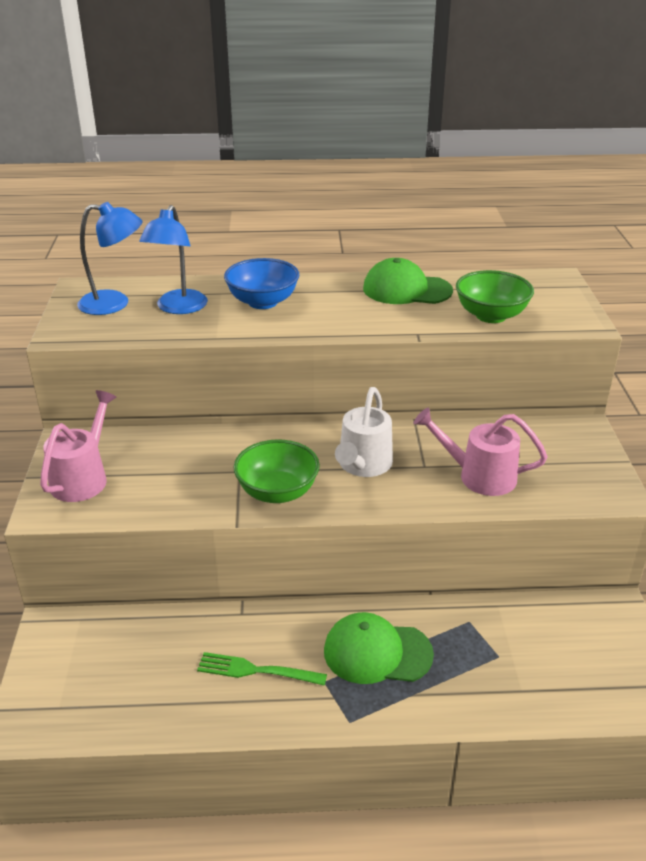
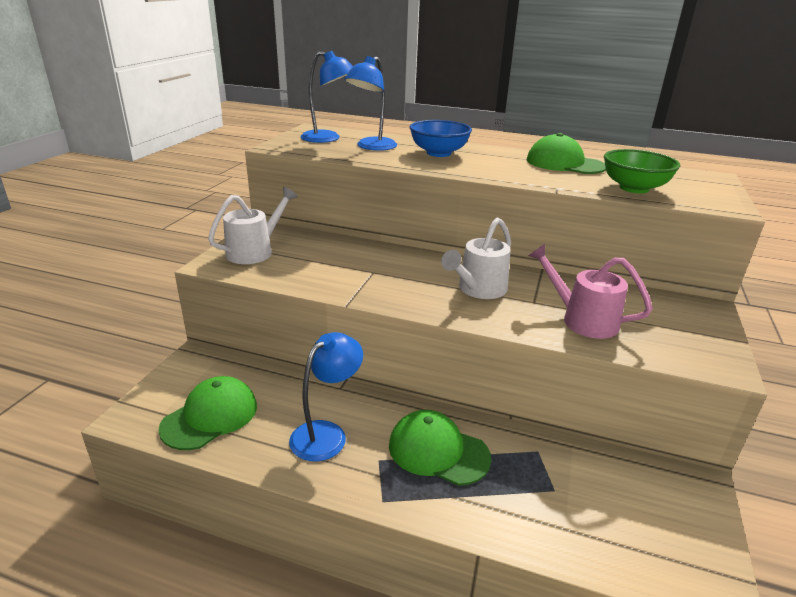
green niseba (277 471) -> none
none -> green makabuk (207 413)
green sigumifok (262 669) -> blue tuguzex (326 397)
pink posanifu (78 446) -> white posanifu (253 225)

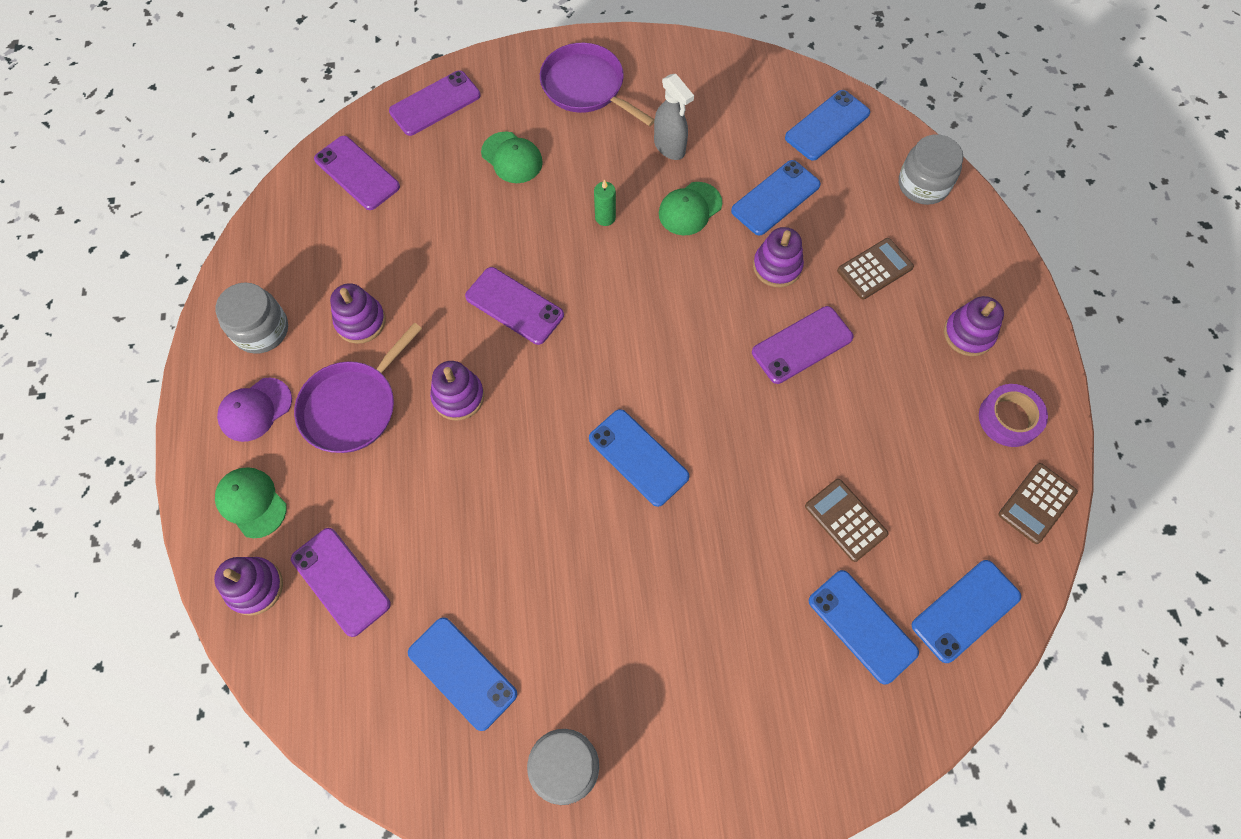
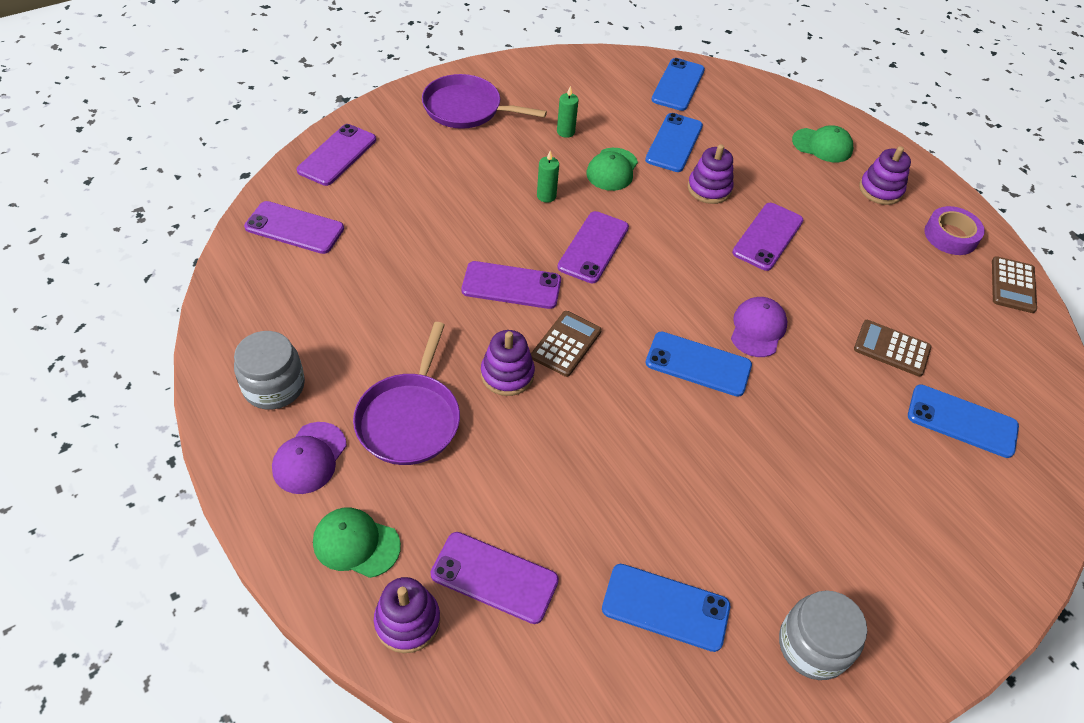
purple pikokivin (358 313) -> none
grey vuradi (931 170) -> none
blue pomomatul (966 611) -> none
none -> purple pomomatul (593 247)
none -> purple makabuk (759 327)
green makabuk (512 157) -> green makabuk (822 143), relocated
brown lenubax (875 269) -> brown lenubax (566 344), relocated
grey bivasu (674 117) -> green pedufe (568 112)

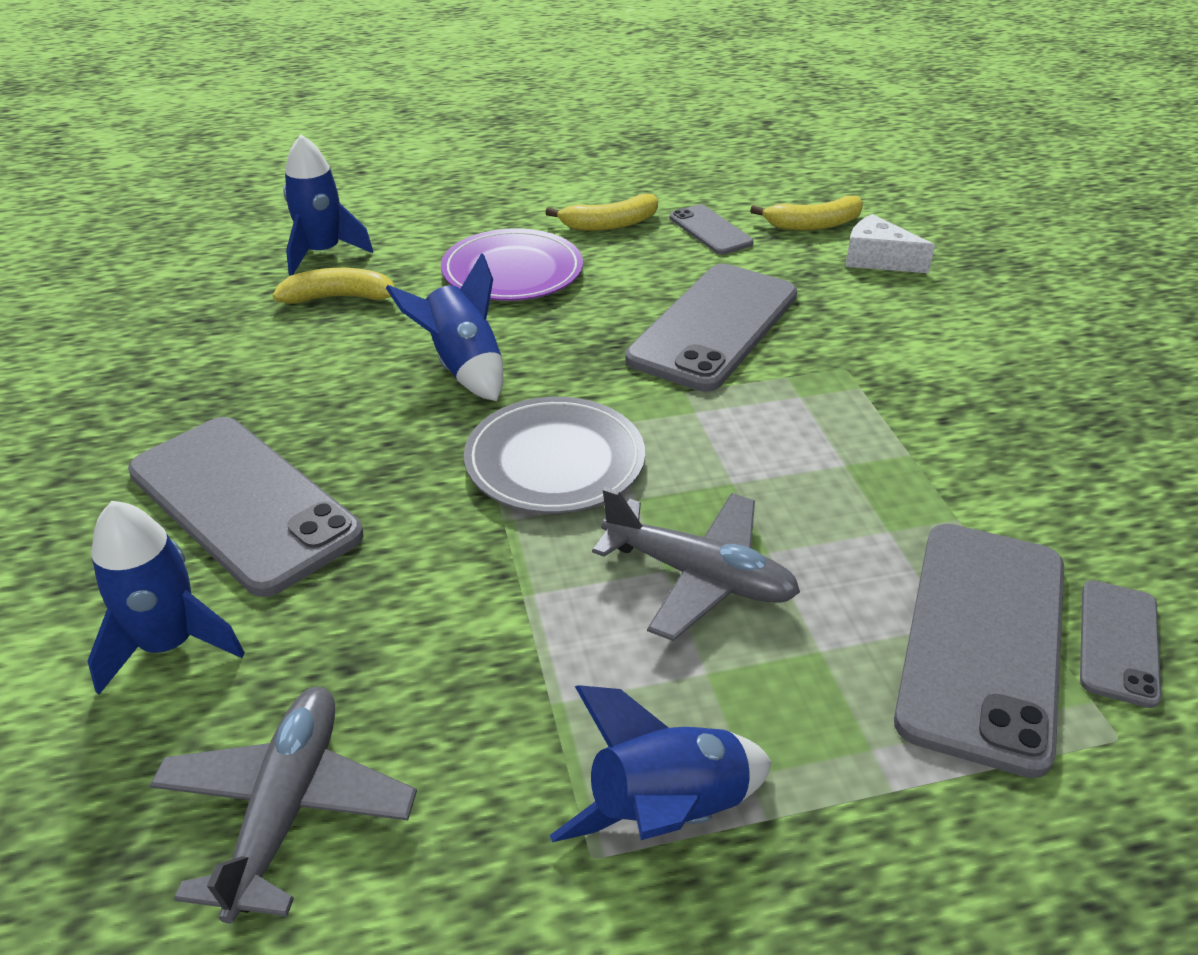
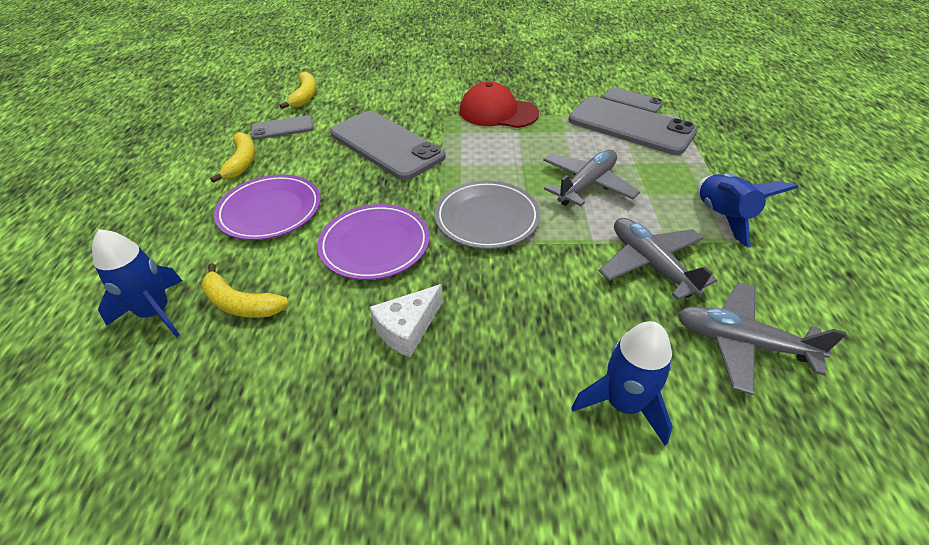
grey pomomatul (245 507) -> none
none -> red makabuk (499 105)
none -> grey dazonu (658 259)
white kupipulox (890 243) -> white kupipulox (406 320), relocated
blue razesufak (444 327) -> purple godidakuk (373 242)
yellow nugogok (333 286) -> yellow nugogok (245 290), 75 degrees counterclockwise

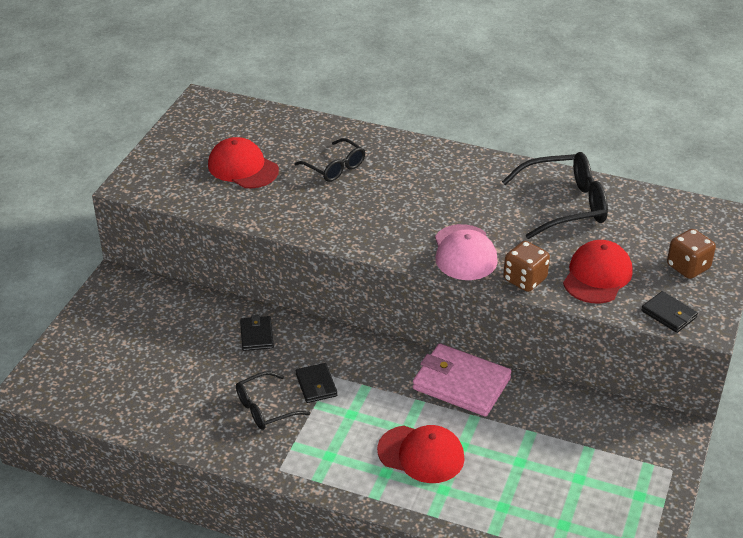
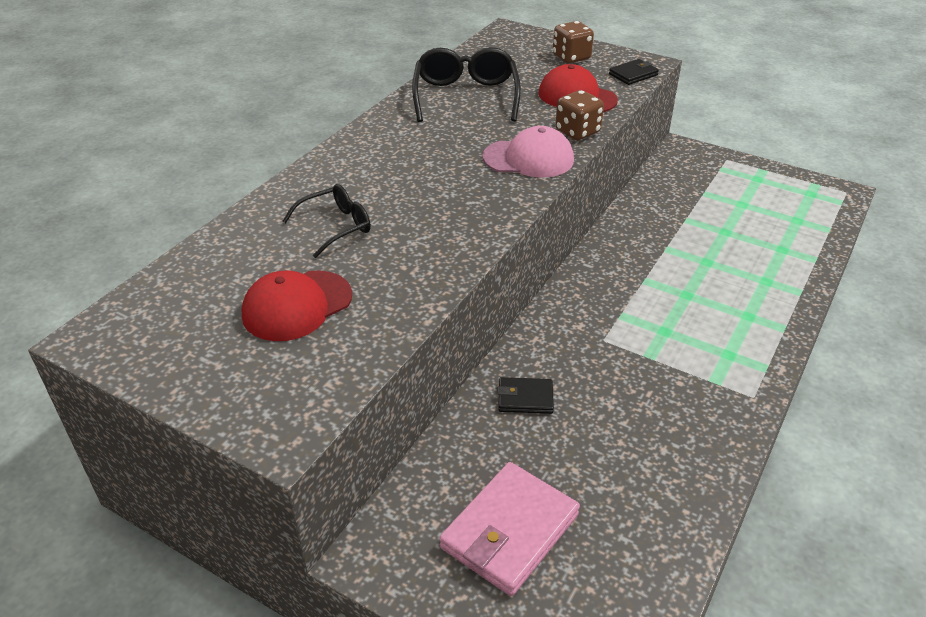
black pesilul (273 401) -> none
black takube (316 383) -> none
red makabuk (421 454) -> none
pink takube (462 380) -> pink takube (509 529), relocated

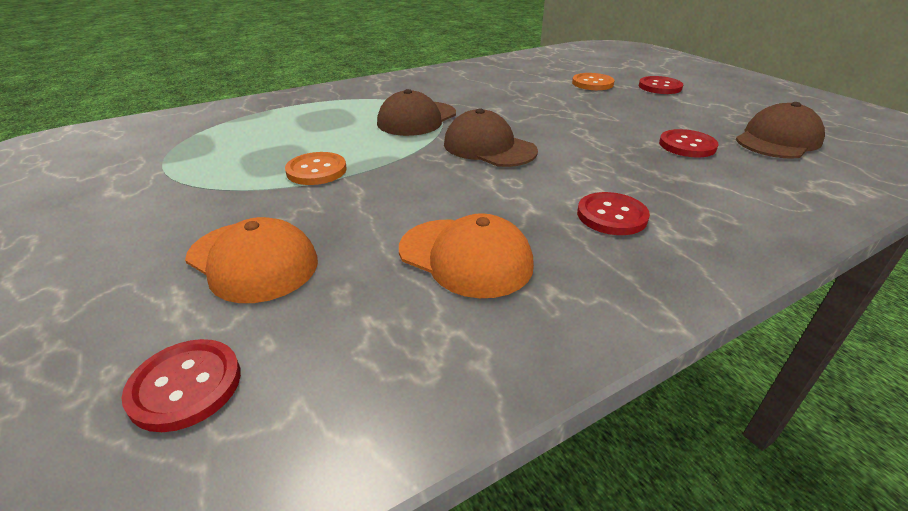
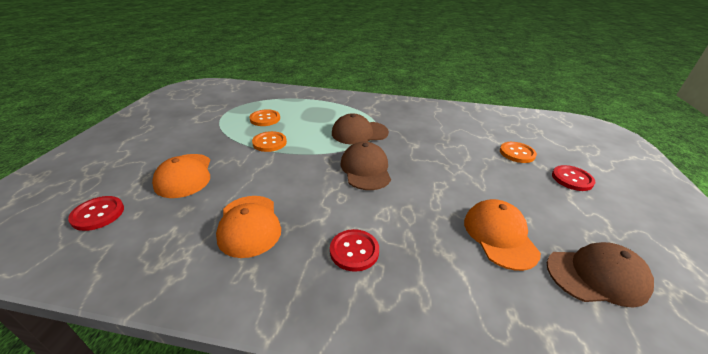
none -> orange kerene (264 117)
red kerene (688 143) -> orange makabuk (502 235)

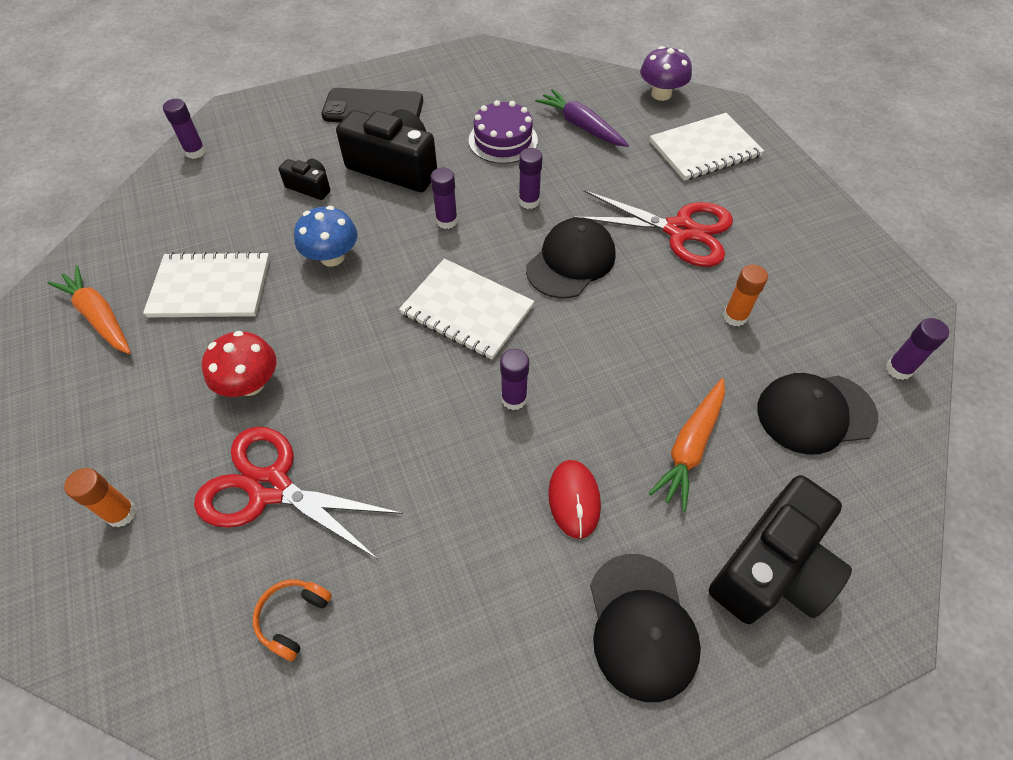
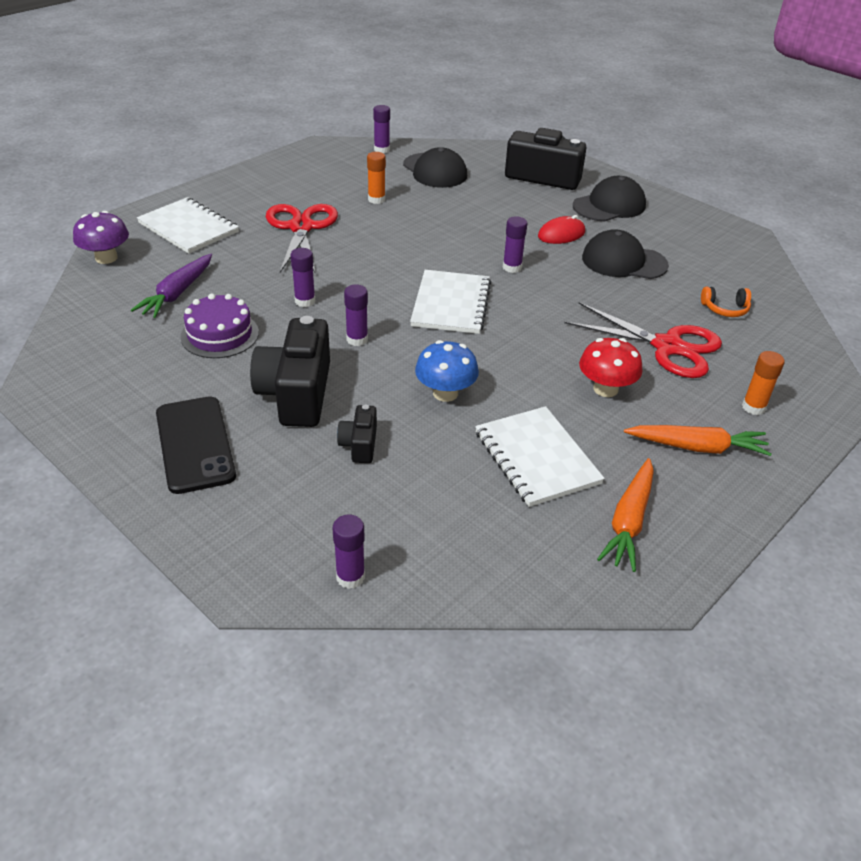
black makabuk (570 257) -> black makabuk (625 254), relocated
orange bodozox (687 444) -> orange bodozox (698 440), relocated
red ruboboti (298 493) -> red ruboboti (643 340), 60 degrees counterclockwise

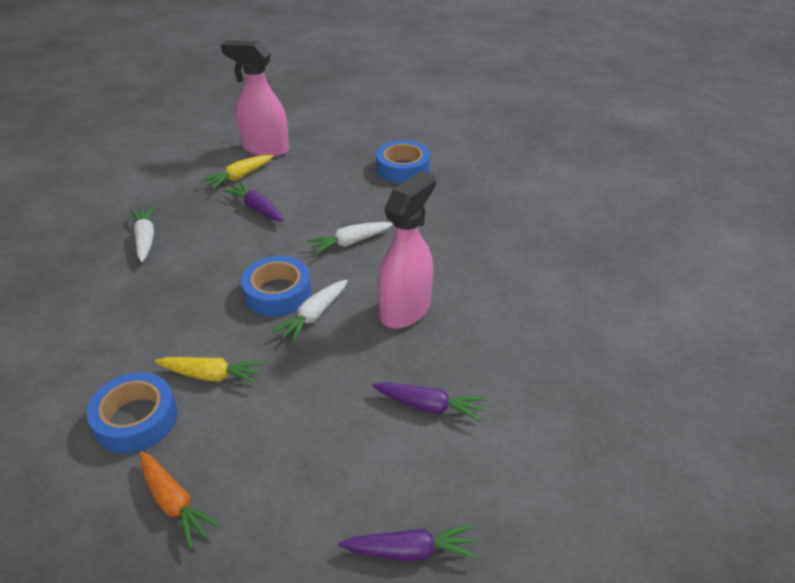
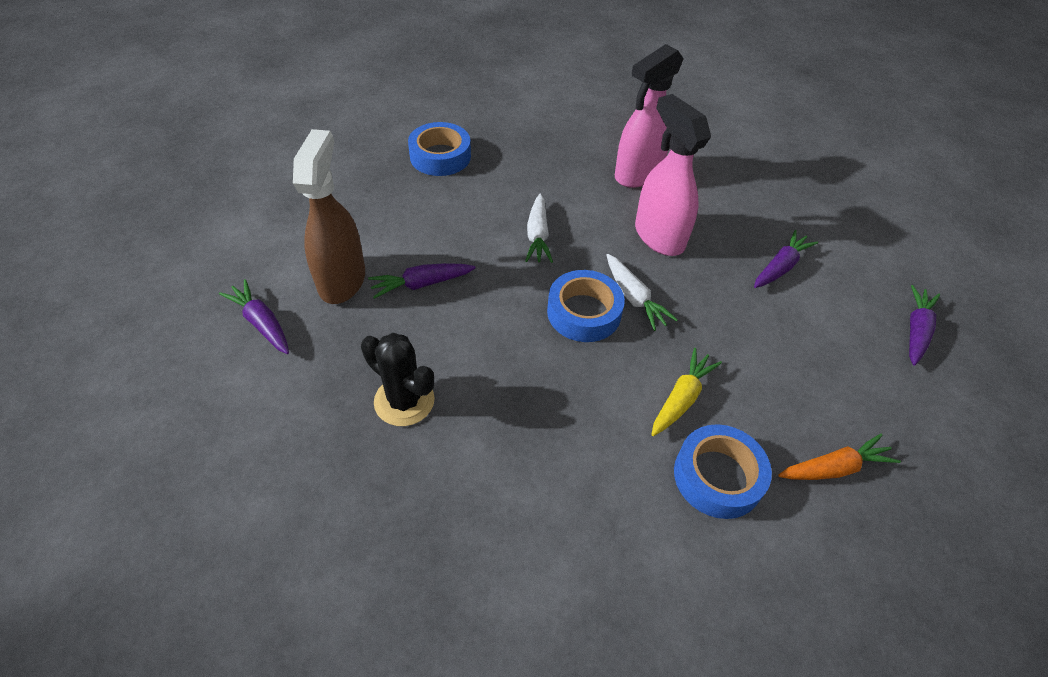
none -> purple bodozox (254 316)
pink bivasu (255 98) -> pink bivasu (649 116), relocated
white bodozox (142 234) -> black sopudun (398 379)
yellow bodozox (237 172) -> brown bivasu (329 216)

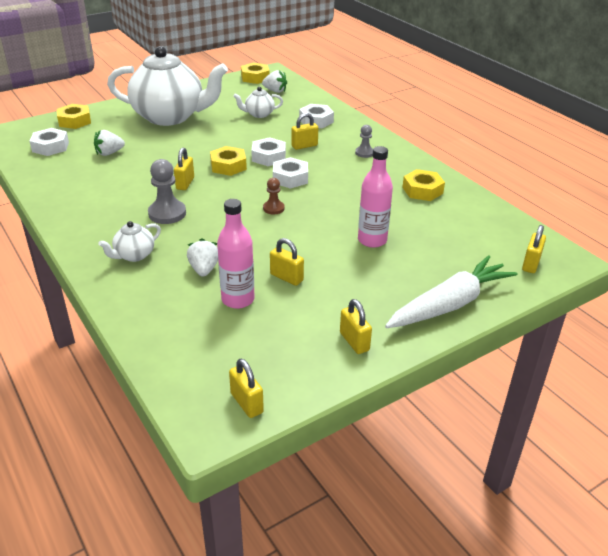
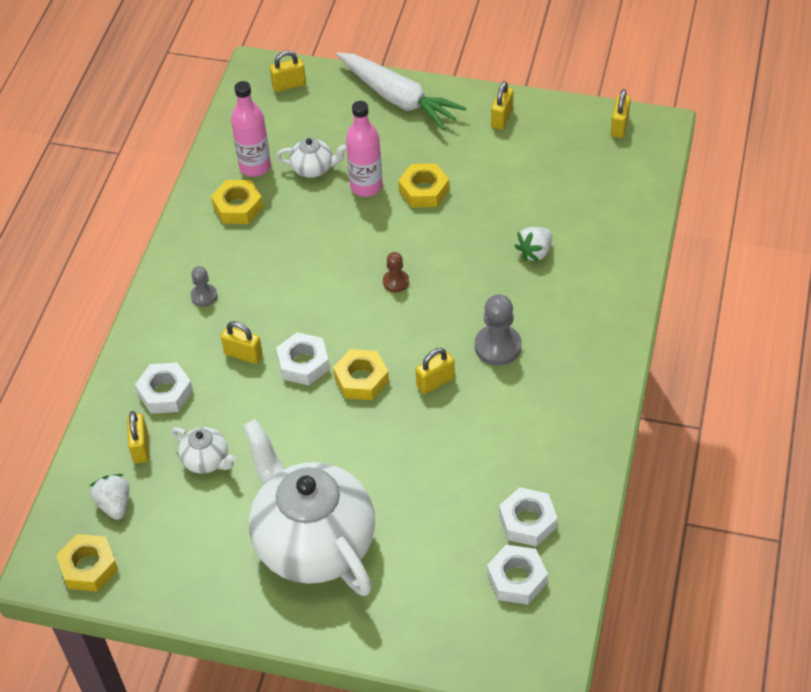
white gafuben (109 143) -> none
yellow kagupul (74 116) -> yellow kagupul (423 185), relocated
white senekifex (129 241) -> white senekifex (312 158), relocated
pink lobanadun (236 254) -> pink lobanadun (251 129), relocated
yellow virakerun (287 262) -> yellow virakerun (138 437), relocated
white kagupul (290 173) -> white kagupul (528 517), relocated
white bodozox (451 291) -> white bodozox (401 91), 150 degrees counterclockwise

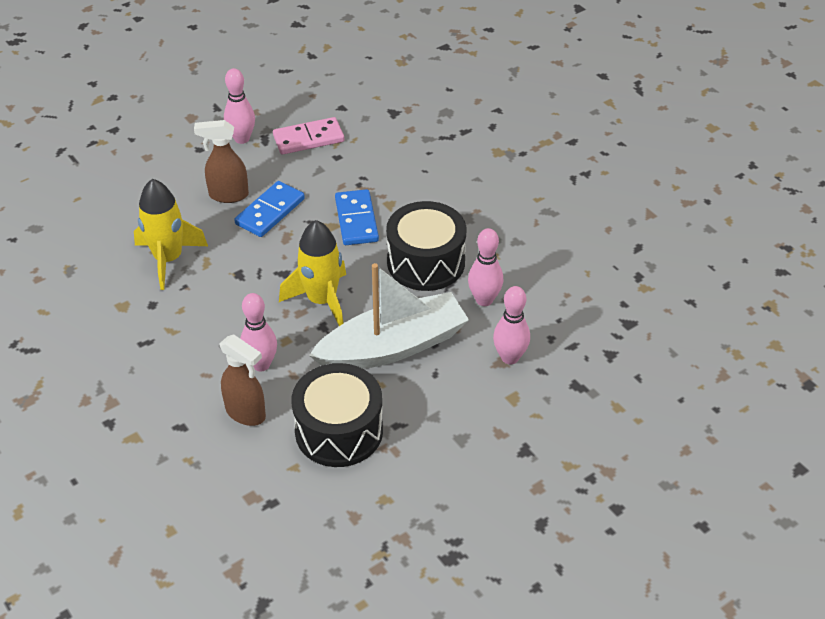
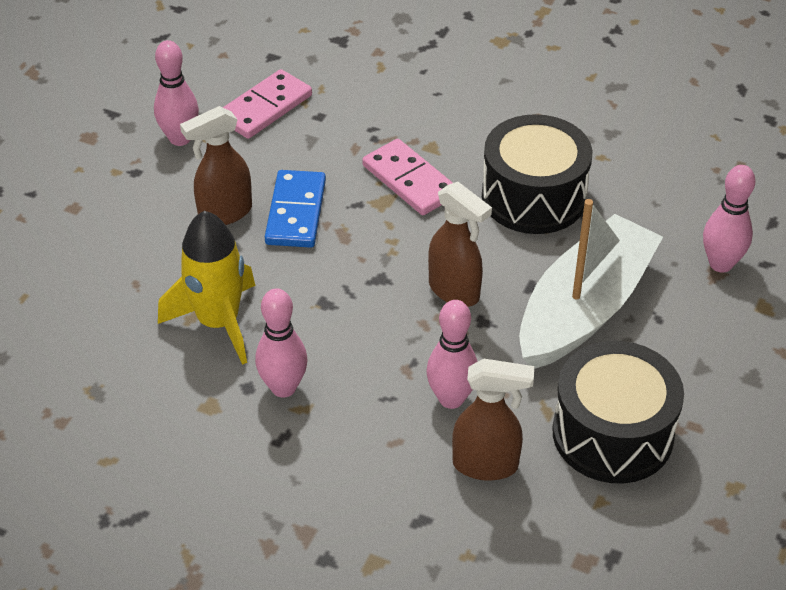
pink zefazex (485 267) -> pink zefazex (281 343), relocated
yellow razesufak (312 273) -> brown bivasu (460 244)
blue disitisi (357 217) -> pink disitisi (407 177)

